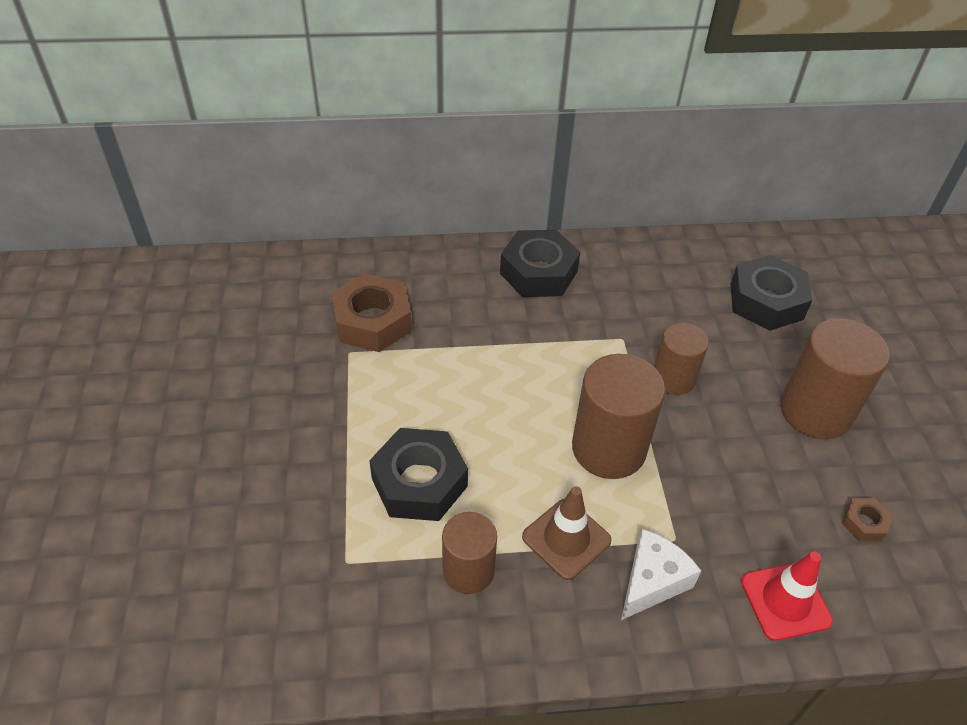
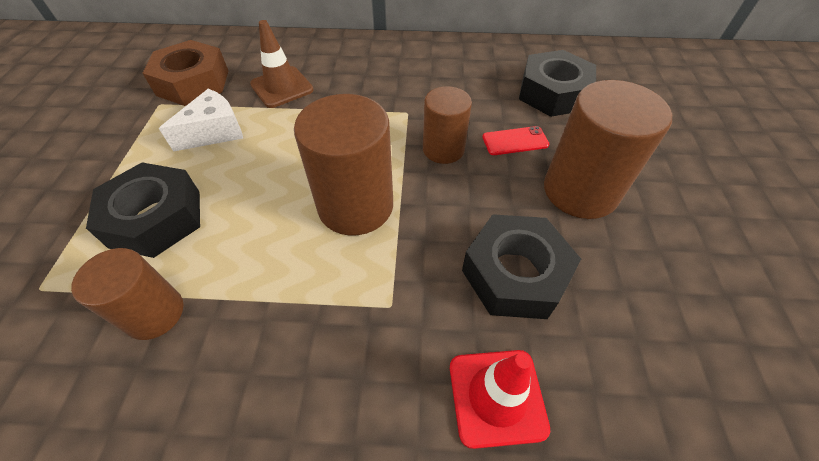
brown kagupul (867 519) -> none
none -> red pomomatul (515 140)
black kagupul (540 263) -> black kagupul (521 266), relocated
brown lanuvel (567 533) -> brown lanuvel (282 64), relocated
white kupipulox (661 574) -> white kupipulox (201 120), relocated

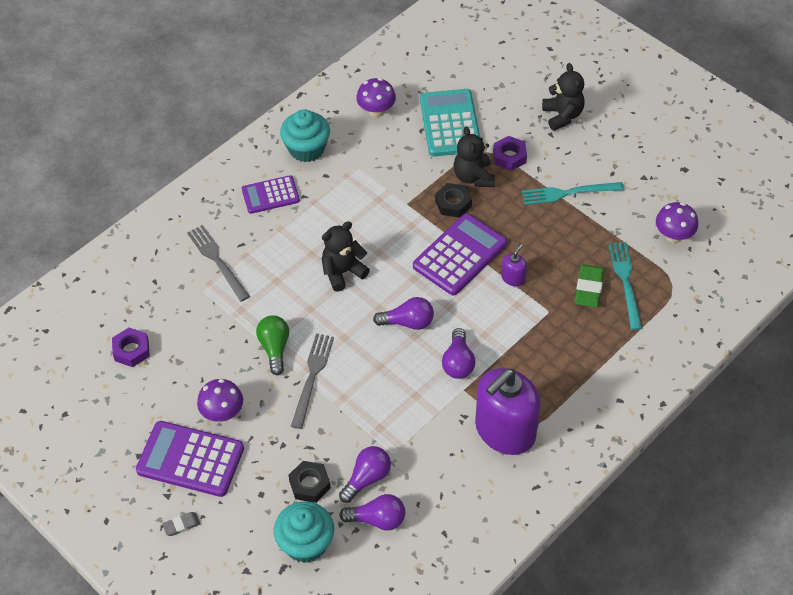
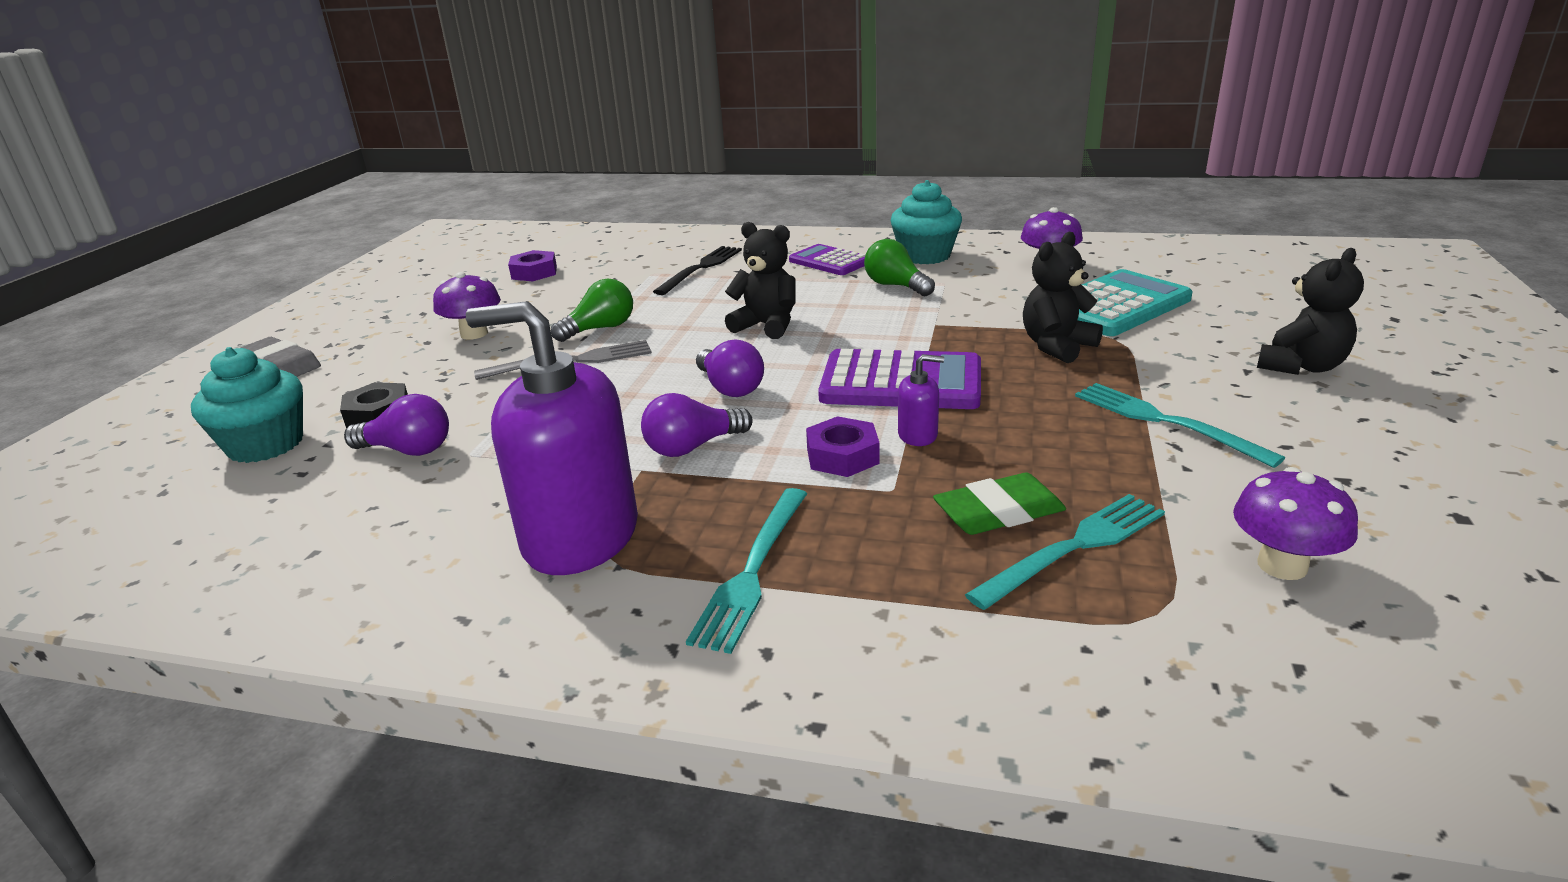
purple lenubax (190 459) -> none
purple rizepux (372 512) -> none
black kagupul (453 200) -> none
none -> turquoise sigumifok (746 571)
none -> green rizepux (899 267)
purple kagupul (510 153) -> purple kagupul (842 446), relocated
grey sigumifok (218 263) -> black sigumifok (697 270)
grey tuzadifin (181 524) -> grey tuzadifin (280 357), x1.74

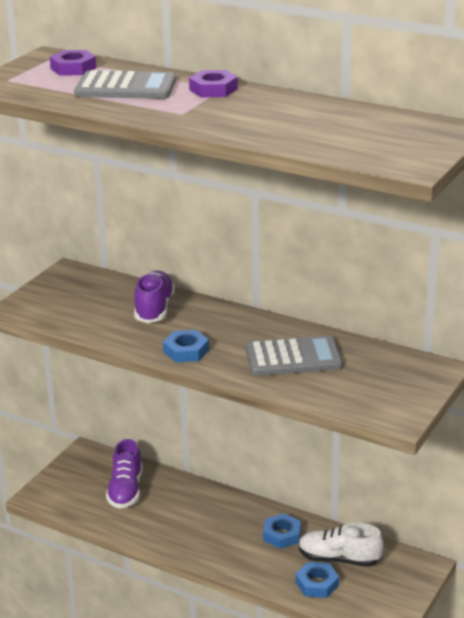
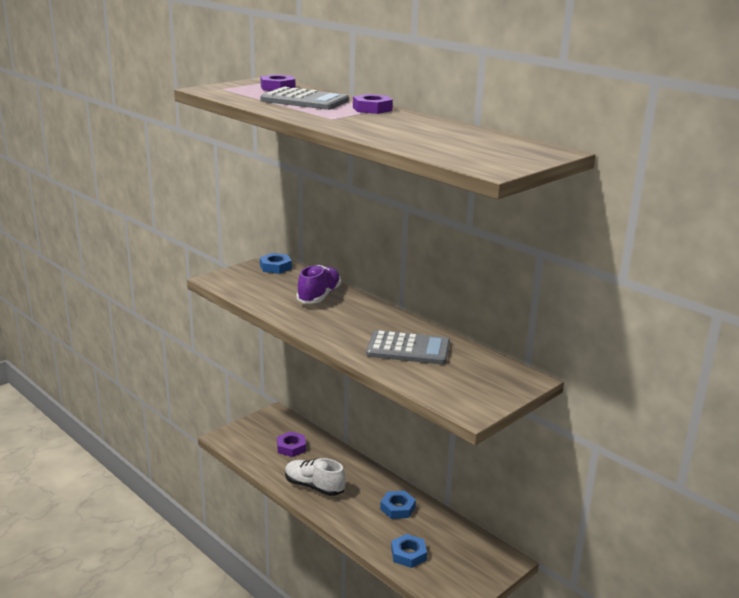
blue kagupul (186 346) -> blue kagupul (276 263), relocated
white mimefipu (341 544) -> white mimefipu (315 477), relocated
purple mimefipu (124 474) -> purple kagupul (291 444)

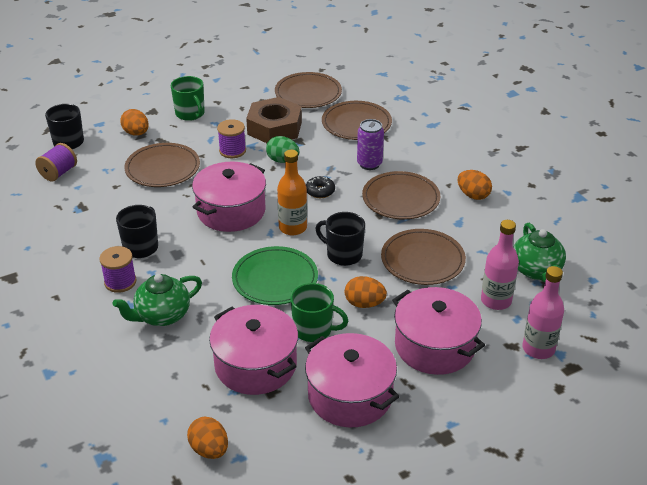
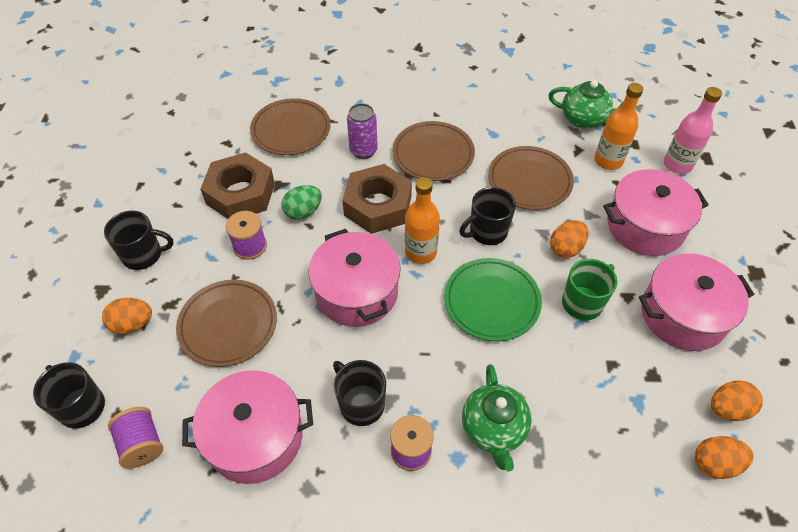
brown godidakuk (308 90) -> none
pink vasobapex (253 350) -> pink vasobapex (247 427), relocated
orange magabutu (475 185) -> orange magabutu (737 401), relocated
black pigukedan (320 187) -> brown kagupul (377 199)
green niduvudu (188 98) -> black niduvudu (139 240)
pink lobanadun (500 265) -> orange lobanadun (618 126)

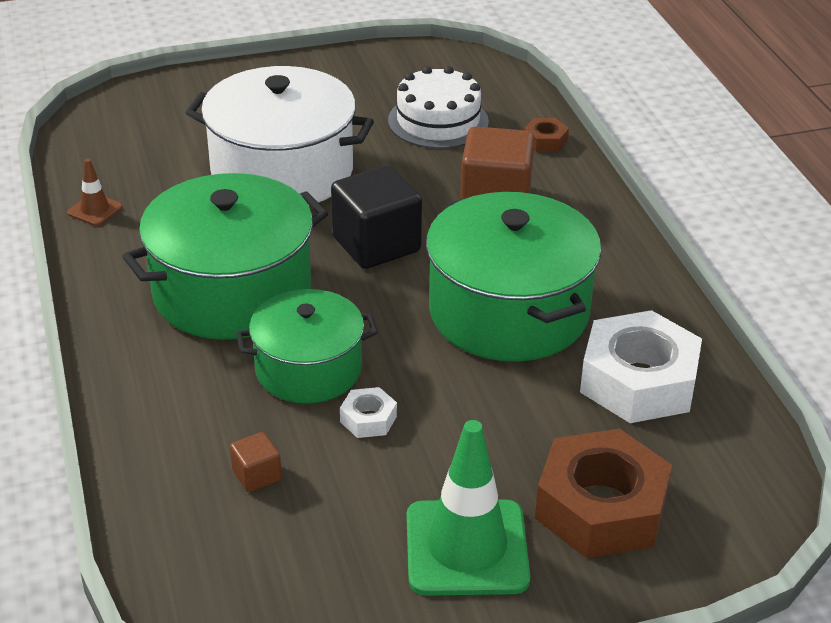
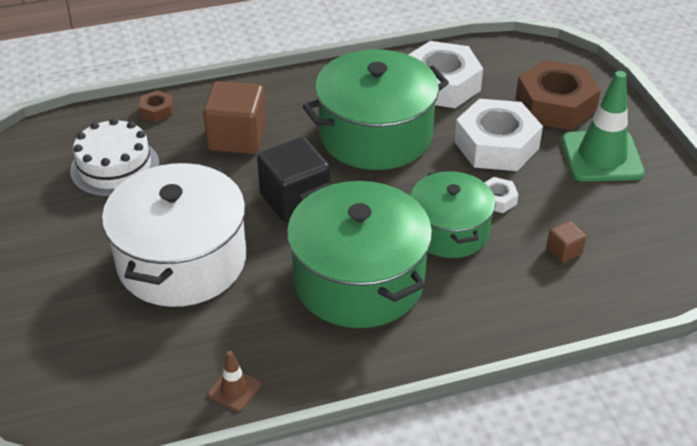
none -> white kagupul (498 135)

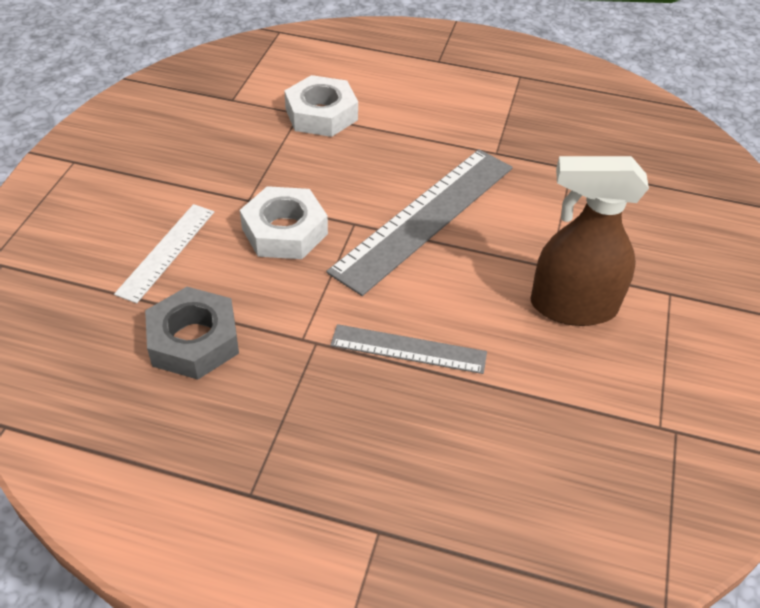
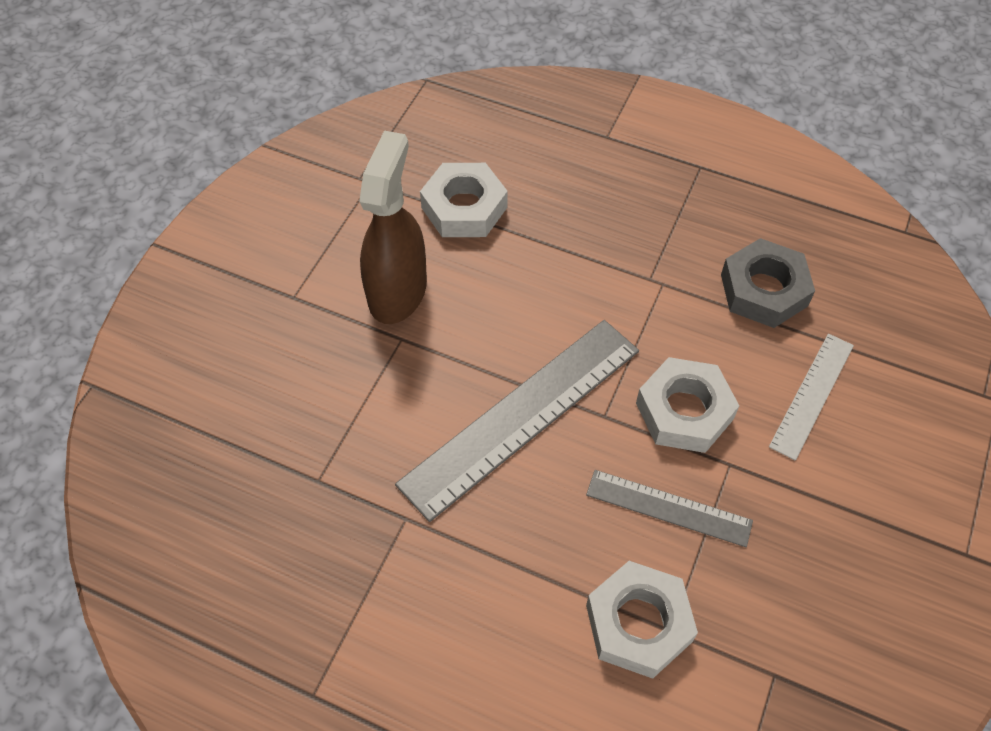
none -> white kagupul (464 200)
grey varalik (408 349) -> grey varalik (669 508), relocated
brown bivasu (589 241) -> brown bivasu (393 227), 90 degrees counterclockwise

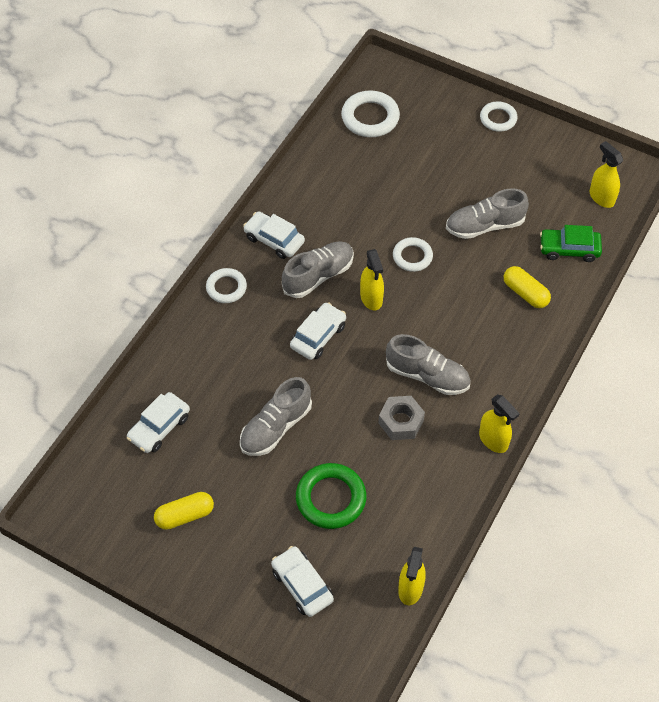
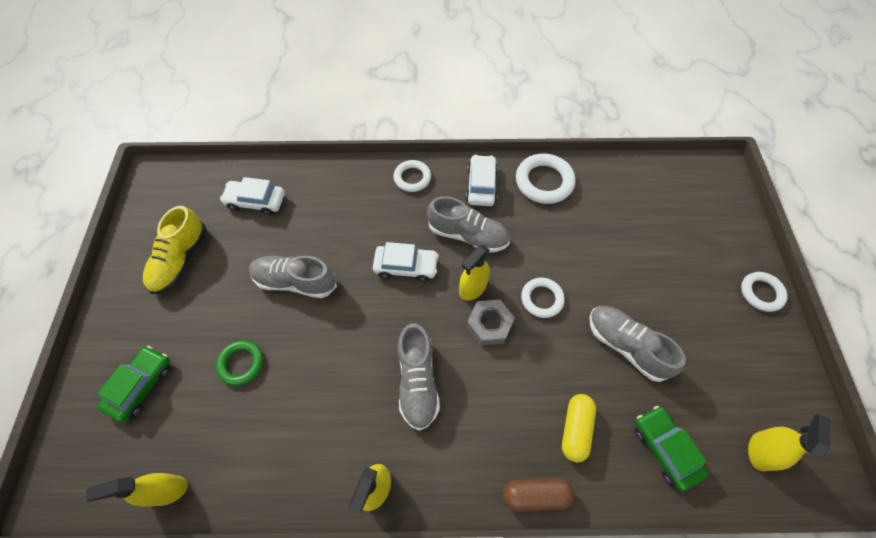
none -> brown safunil (538 495)
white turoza (370 114) -> white turoza (546 178), relocated
grey kagupul (401 418) -> grey kagupul (491 323), relocated
yellow safunil (184 511) -> yellow mimefipu (175 250)
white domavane (302 581) -> green domavane (134 384)
green turoza (331 496) -> green turoza (239 363), x0.64

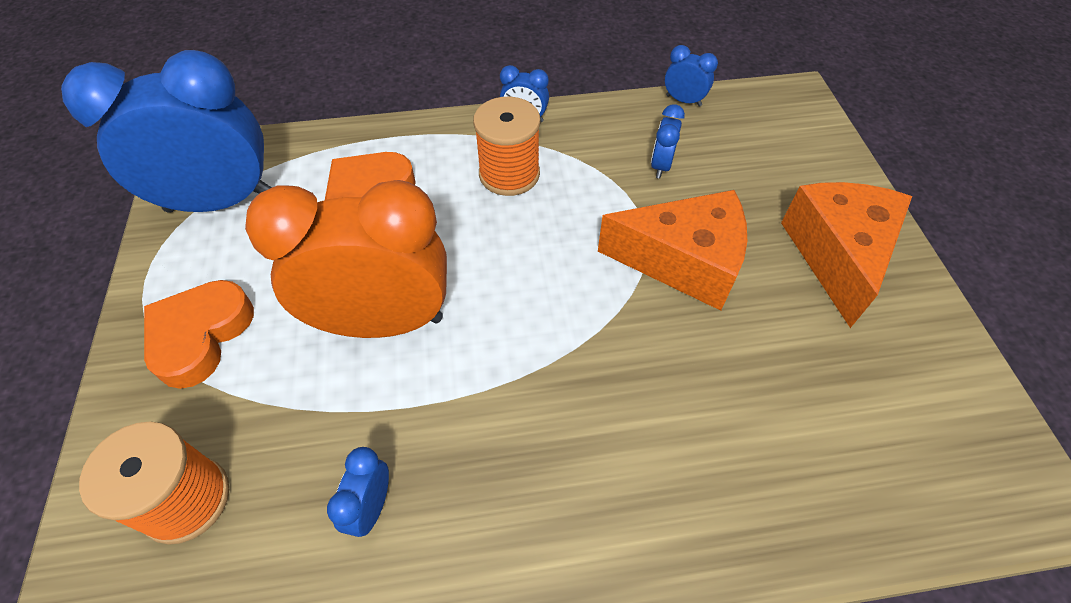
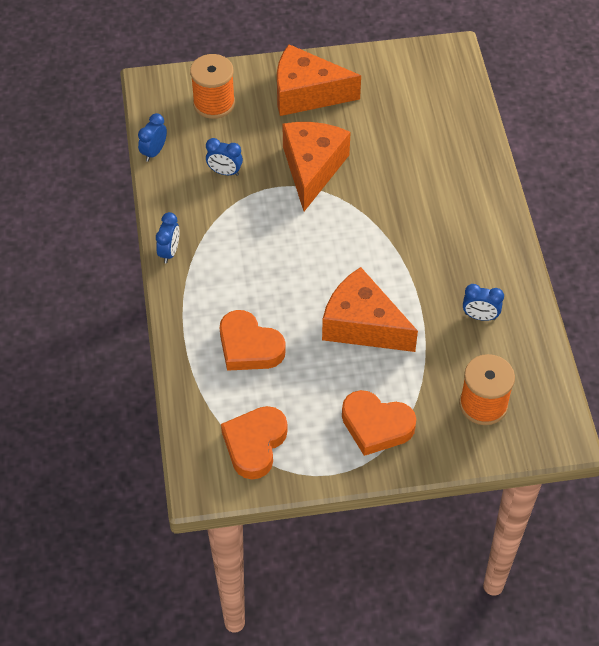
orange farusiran (506 146) -> orange farusiran (212 86), relocated
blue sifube (166 131) -> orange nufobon (254 442)
orange sifube (346 259) -> orange kupipulox (370 309)

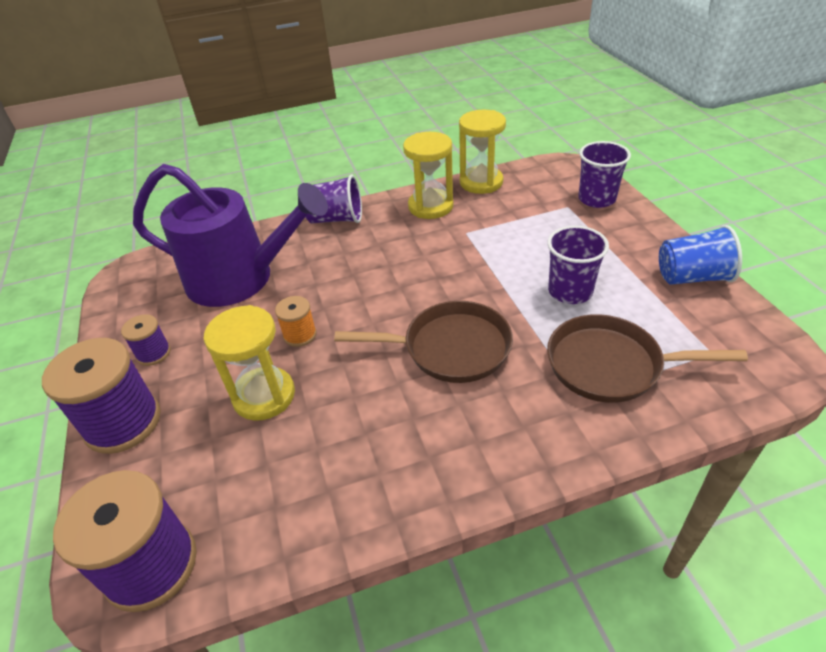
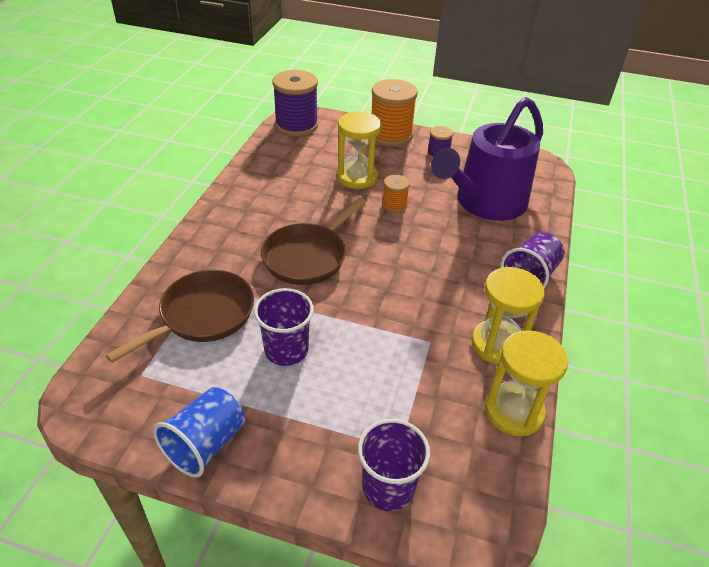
purple farusiran (101 396) -> orange farusiran (394 113)

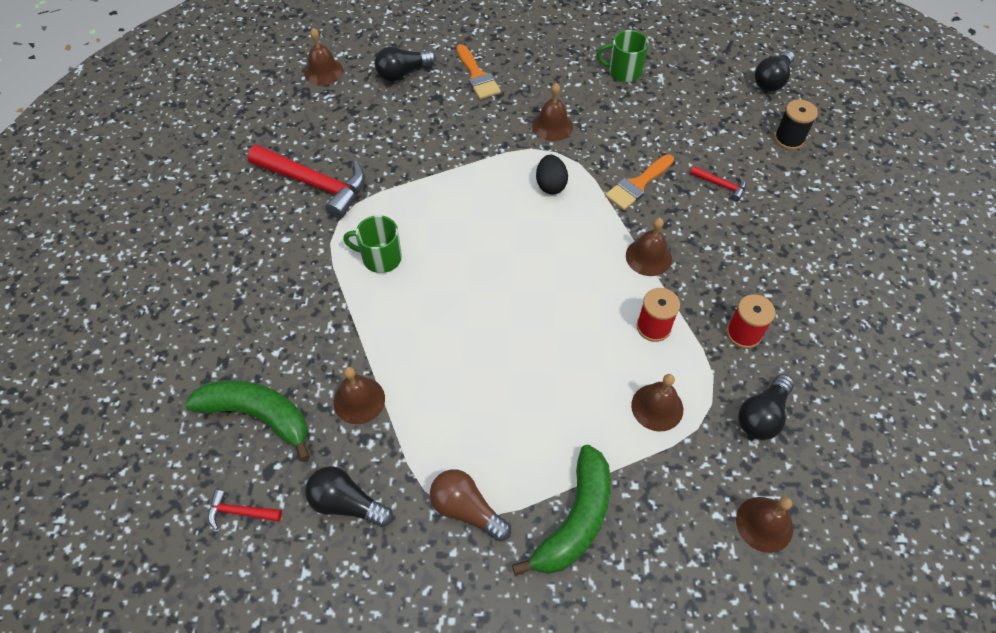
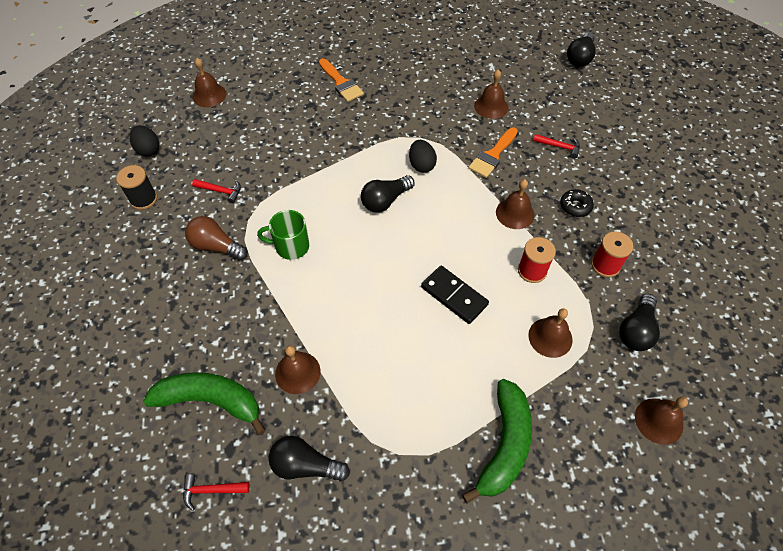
green niduvudu (623 56) -> none
none -> black magabutu (144 141)
none -> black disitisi (455 295)
none -> black pigukedan (577 203)
black rizepux (405 64) -> black rizepux (388 194), relocated
brown rizepux (470 505) -> brown rizepux (216 238), relocated
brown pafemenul (552 112) -> brown pafemenul (491 94), relocated
black farusiran (796 124) -> black farusiran (136 187), relocated
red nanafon (306 182) -> red nanafon (216 191), x0.46

